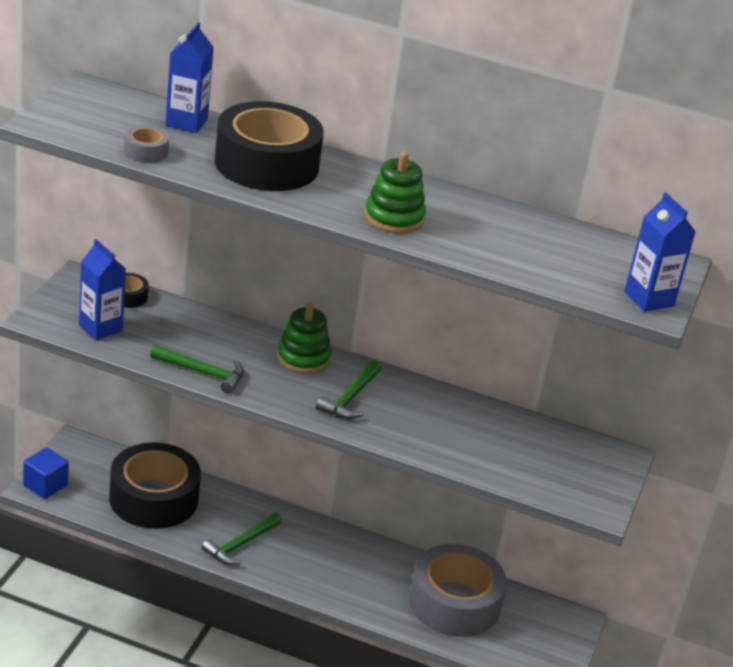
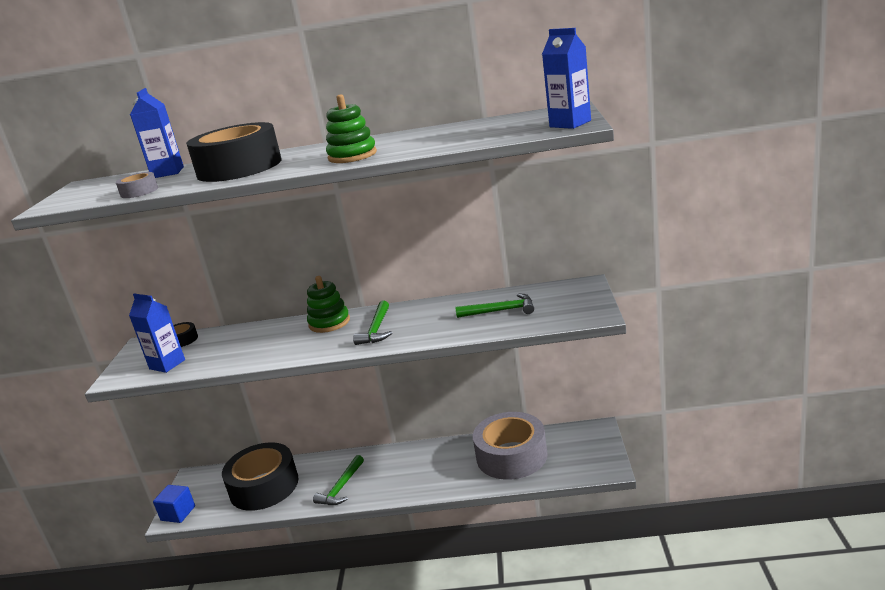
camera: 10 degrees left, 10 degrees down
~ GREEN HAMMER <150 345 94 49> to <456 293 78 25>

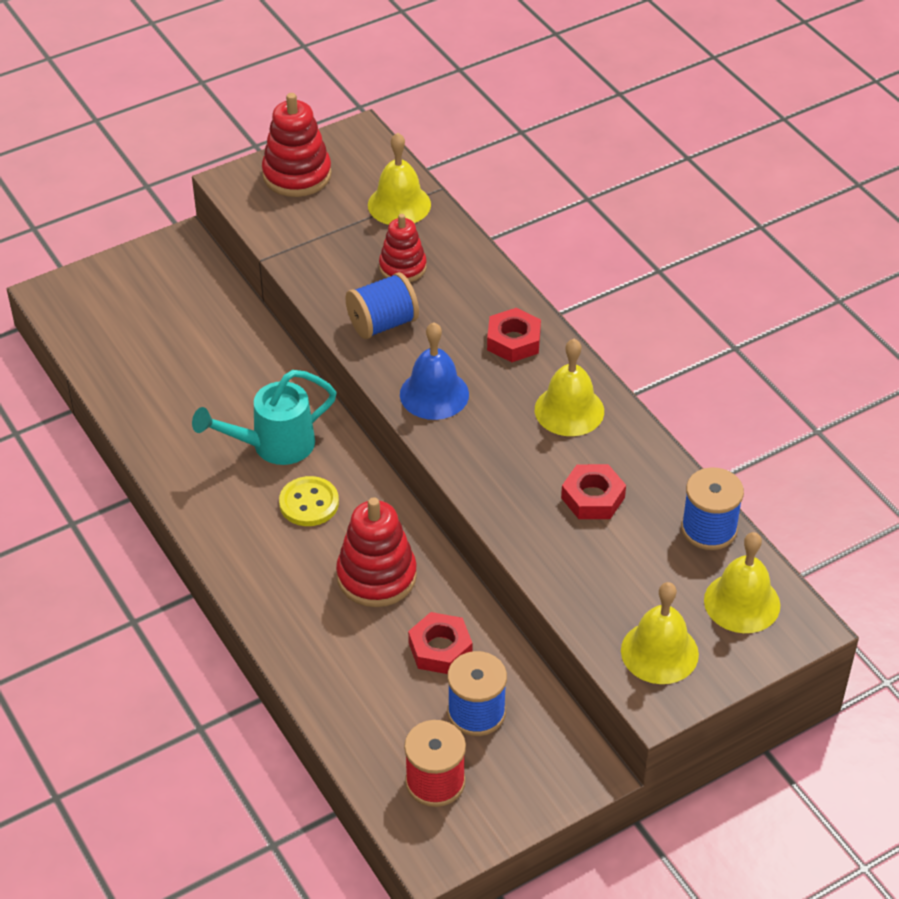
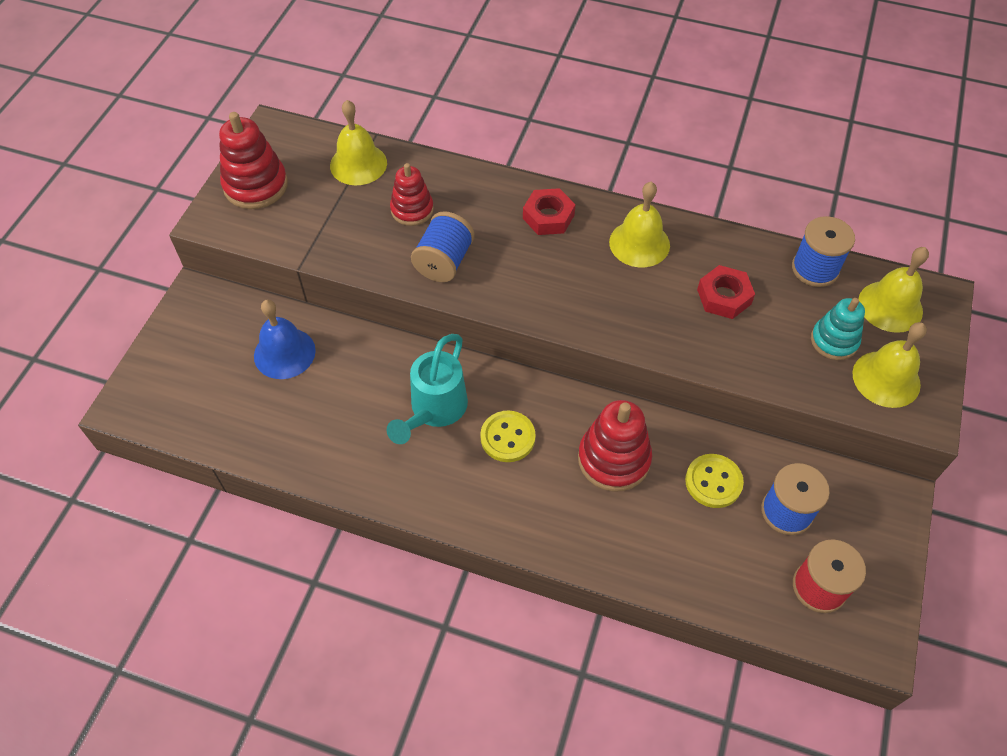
camera: 40 degrees left, 10 degrees up
~ BLUE BELL <400 322 69 98> to <254 300 62 79>
~ RED NUT <408 612 65 62> to YELLOW BUTTON <685 454 59 54>
+ TURQUOISE STACKING TOY <811 298 54 62>

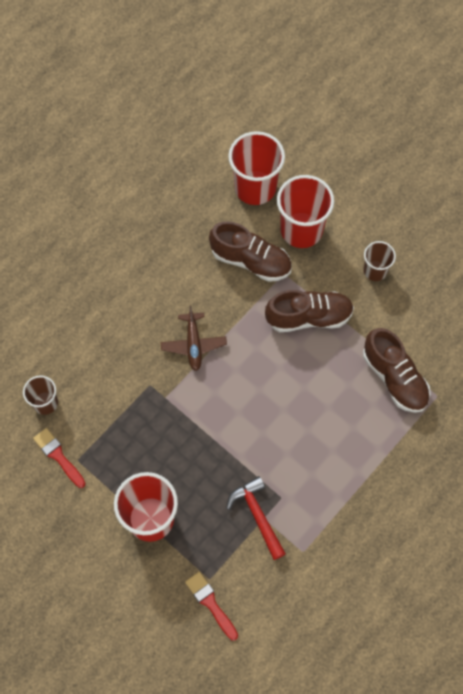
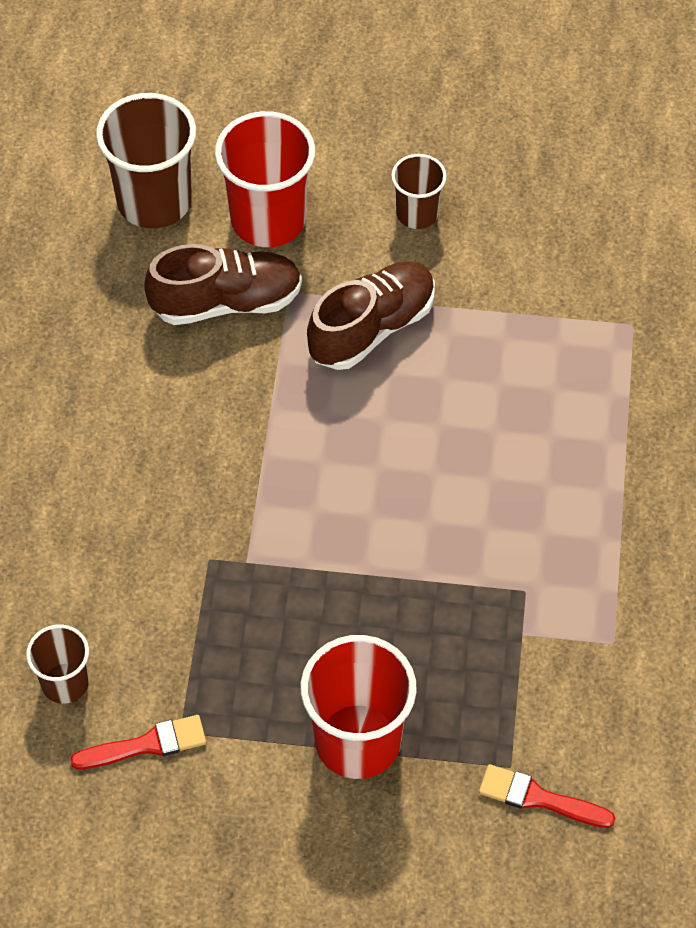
camera: 35 degrees left, 10 degrees down
~ RED BRUSH <33 428 53 60> = <70 715 136 54> 150 degrees clockwise
~ RED CUP <228 131 57 74> to BROWN CUP <96 93 100 136>
- BROWN PLANE <161 306 66 65>
- RED HAMMER <226 476 60 84>
- BROWN SHOE <363 328 68 85>

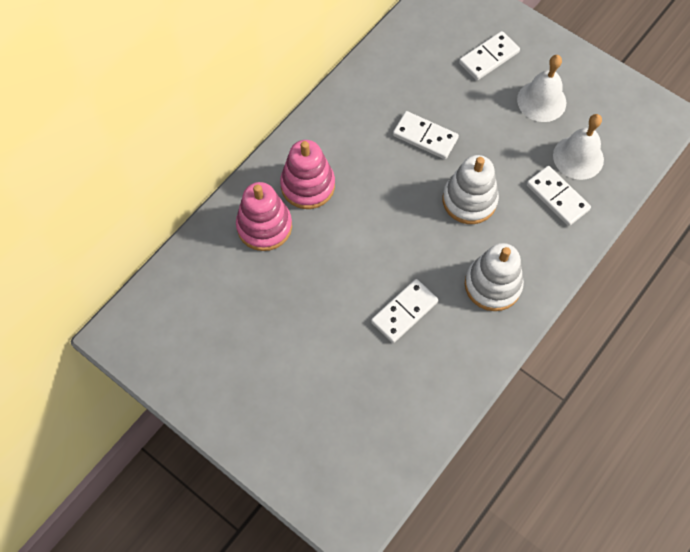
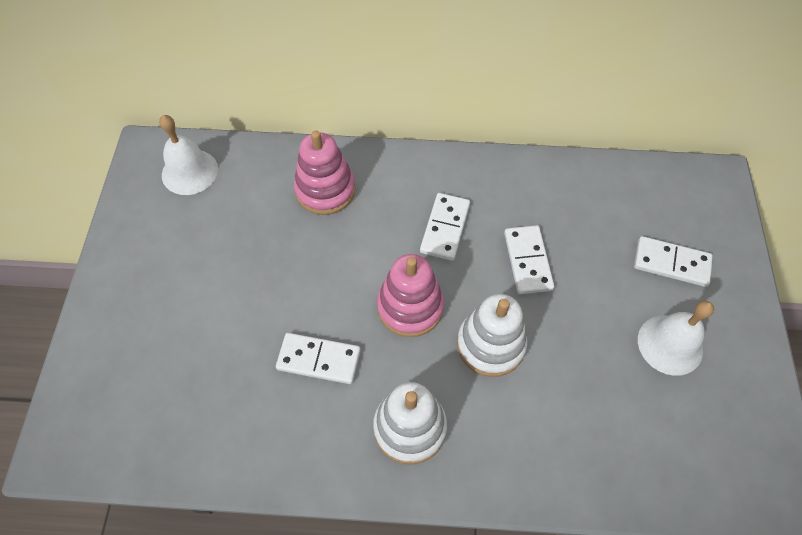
camera: 55 degrees right, 5 degrees down
~ WHITE BELL <553 114 51 66> to <159 115 59 80>
~ PINK STACKING TOY <280 140 55 69> to <377 254 67 83>
~ WHITE DOMINO <527 166 64 60> to <420 193 50 68>

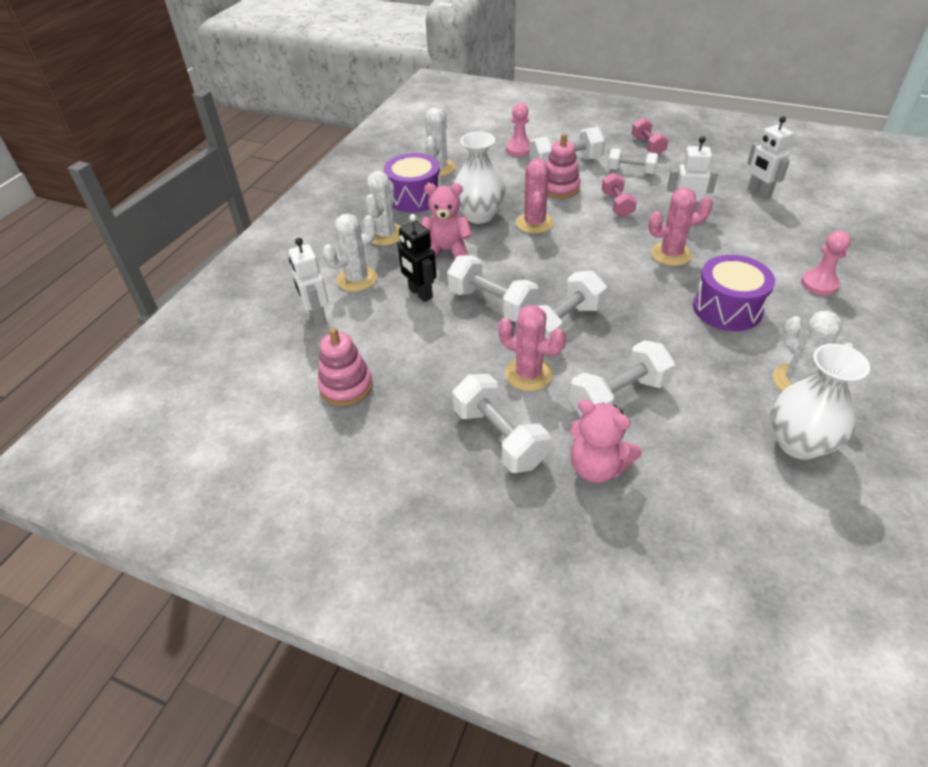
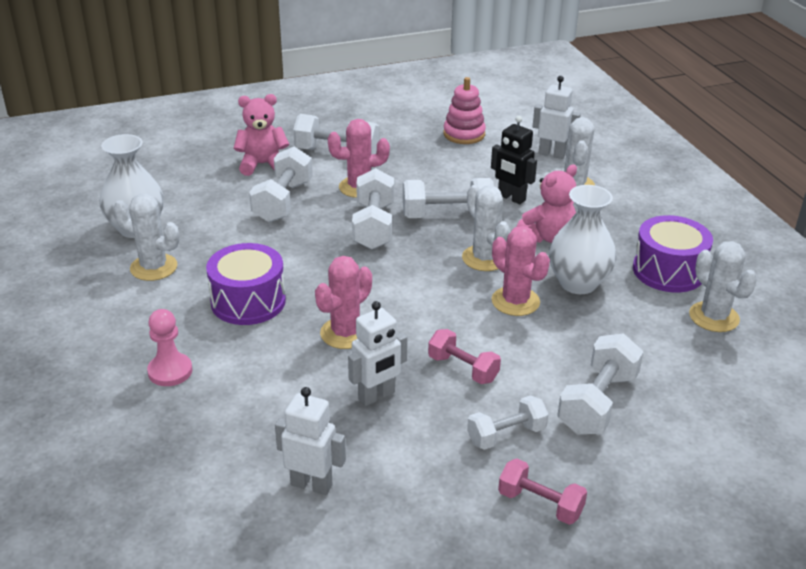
camera: 135 degrees right, 10 degrees down
~ WHITE CACTUS <365 171 36 75> to <462 185 48 86>
~ BLACK ROBOT <397 214 39 88> = <491 116 46 88> 150 degrees counterclockwise
- PINK PAWN <506 103 24 53>
- PINK STACKING TOY <546 133 35 66>

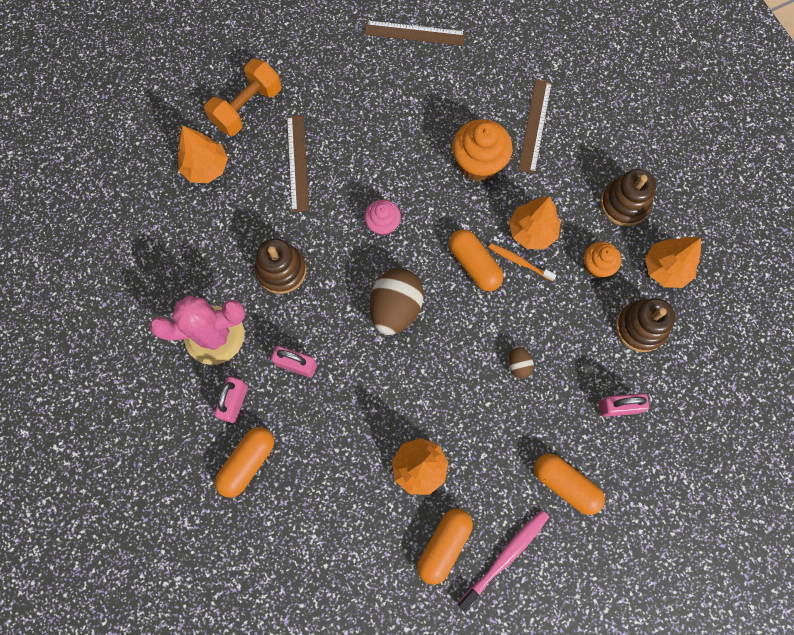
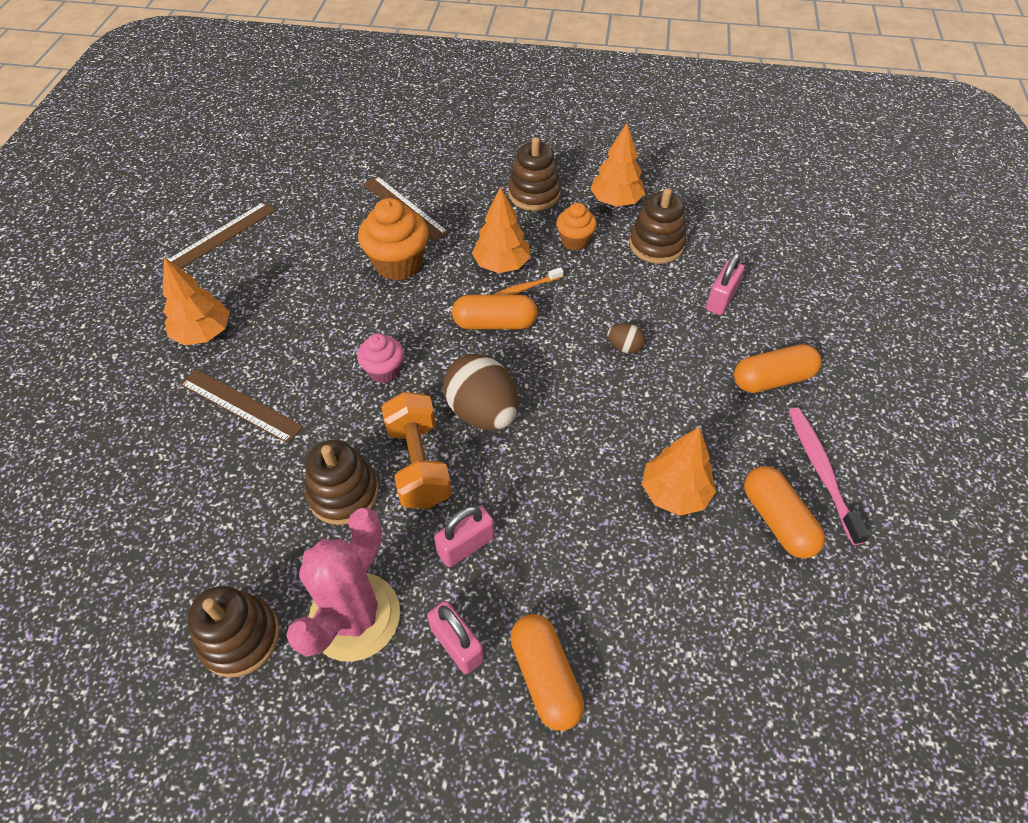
camera: 55 degrees left, 20 degrees down
~ ORANGE TREE <178 126 50 57> to <163 258 67 87>
+ BROWN STACKING TOY <188 586 92 92>
~ ORANGE DUMBBELL <204 59 77 77> to <381 392 71 117>

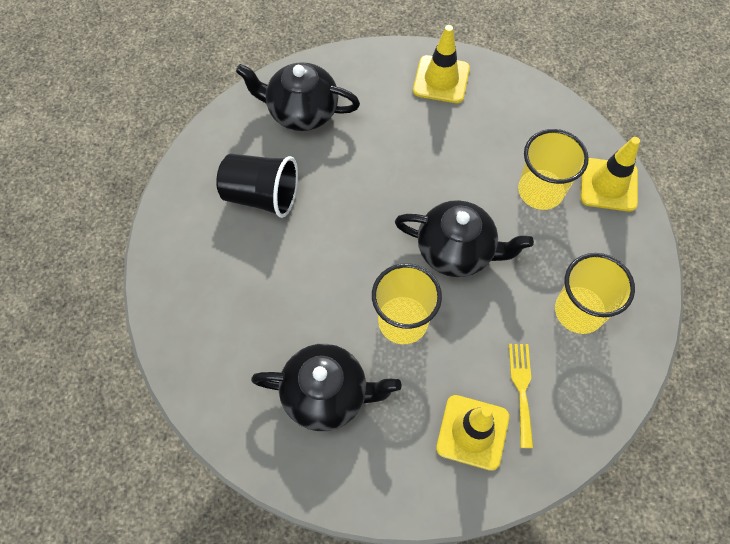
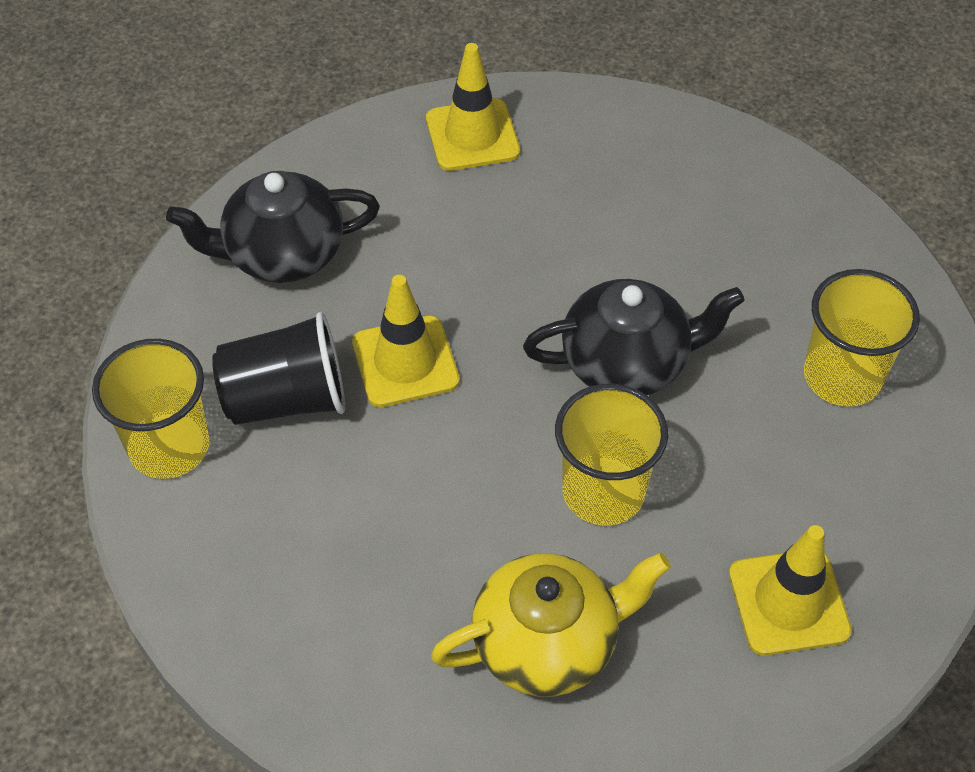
camera: 25 degrees left, 10 degrees down
~ YELLOW CUP <518 129 71 81> to <92 339 117 140>
~ YELLOW TRAFFIC CONE <581 137 59 75> to <352 275 108 132>
~ BLACK TEAPOT <251 344 151 87> to YELLOW TEAPOT <431 553 240 144>
- YELLOW FORK <509 344 24 104>

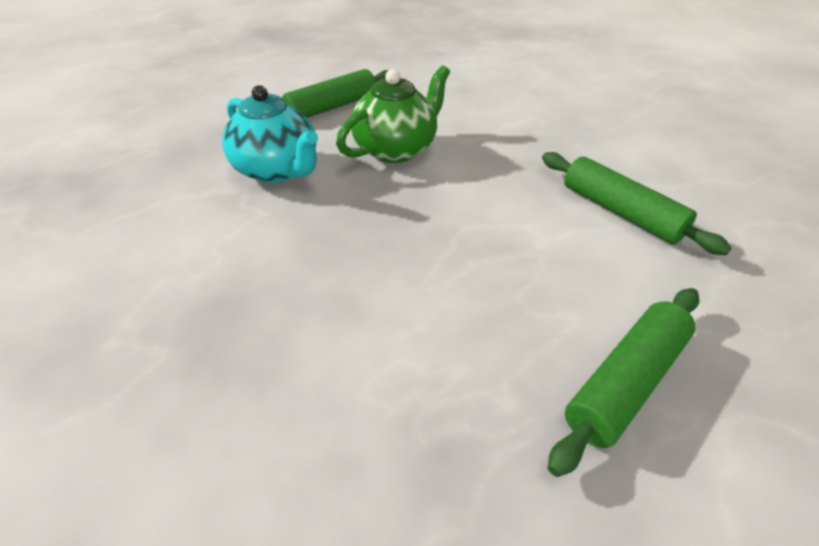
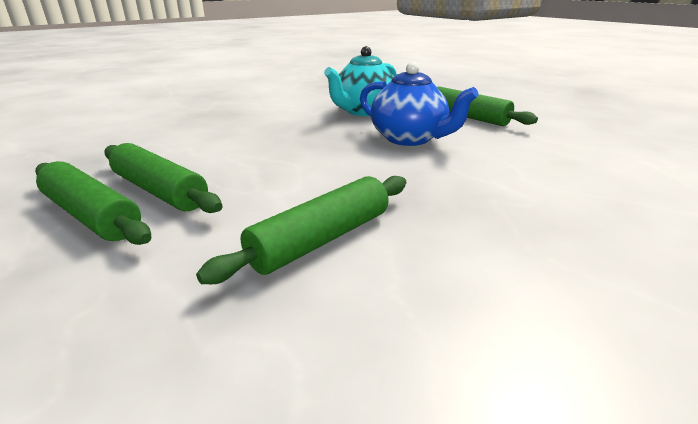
camera: 85 degrees right, 15 degrees down
+ GREEN ROLLING PIN <104 143 119 70>
~ GREEN TEAPOT <336 65 114 98> to BLUE TEAPOT <360 62 119 84>

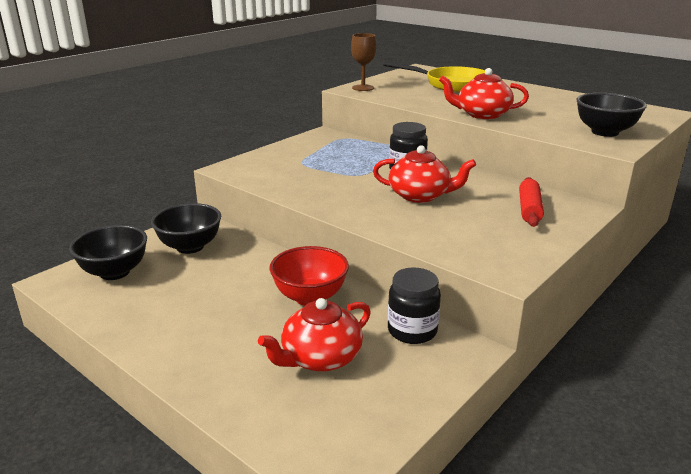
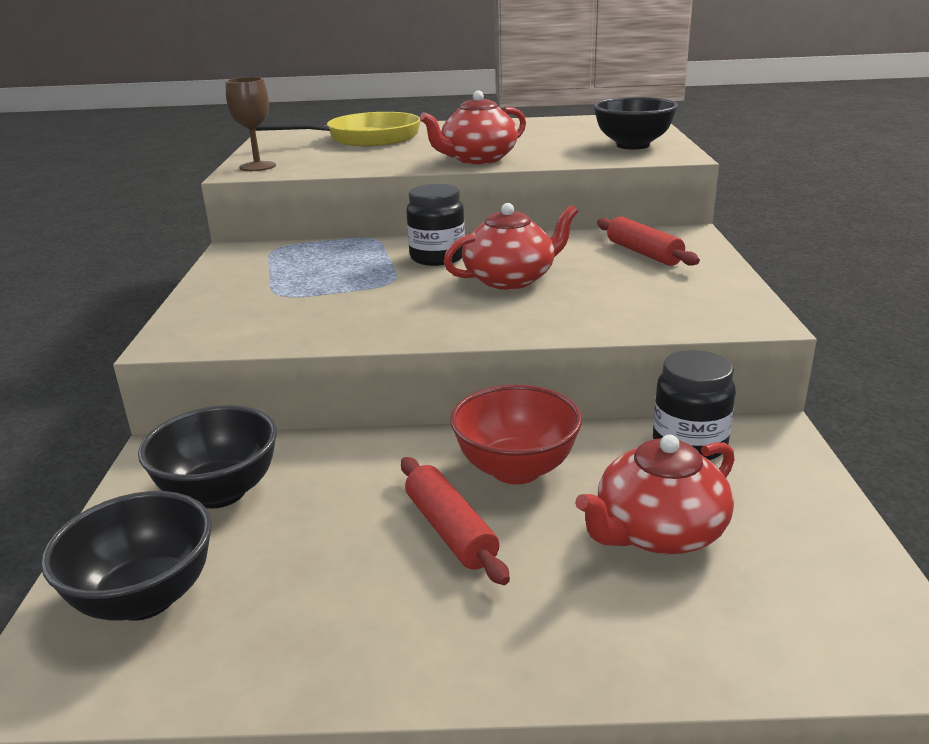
camera: 40 degrees left, 0 degrees up
+ RED ROLLING PIN <401 457 109 128>
~ RED TEAPOT <258 298 113 74> = <575 435 160 119> 45 degrees clockwise

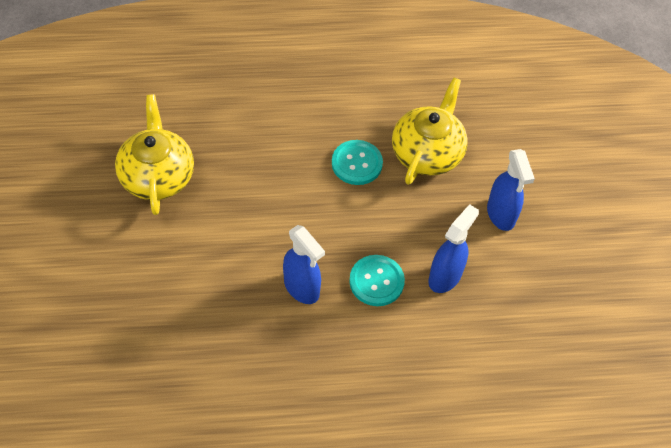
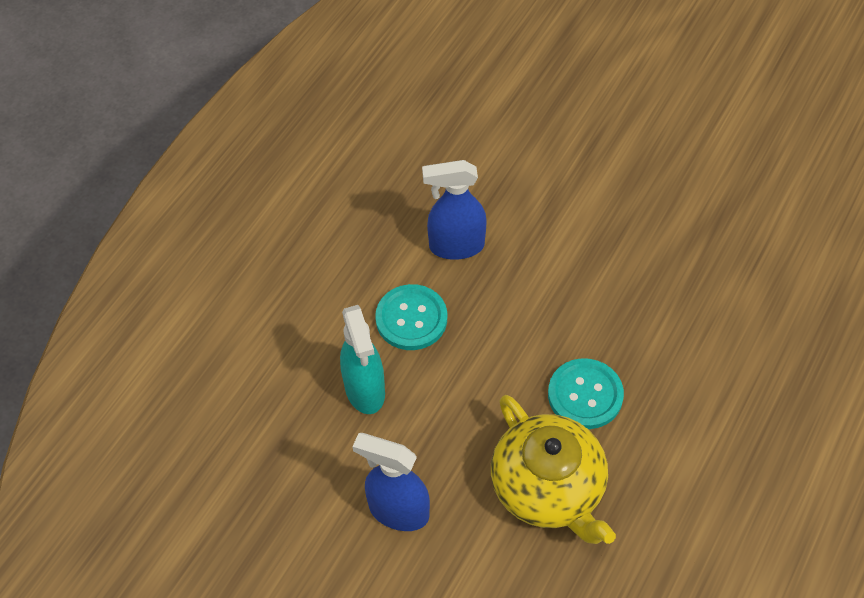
camera: 130 degrees right, 0 degrees up
~ BLUE SPRAY BOTTLE <429 204 50 89> to TURQUOISE SPRAY BOTTLE <340 305 45 109>
- YELLOW TEAPOT <115 95 79 120>

